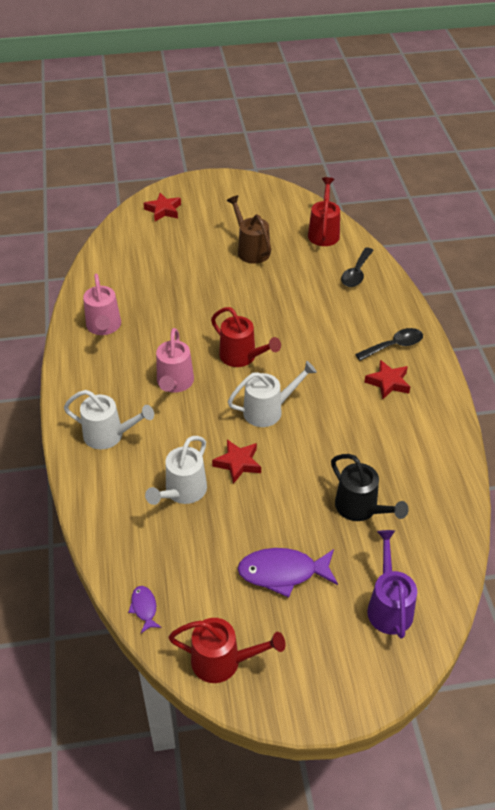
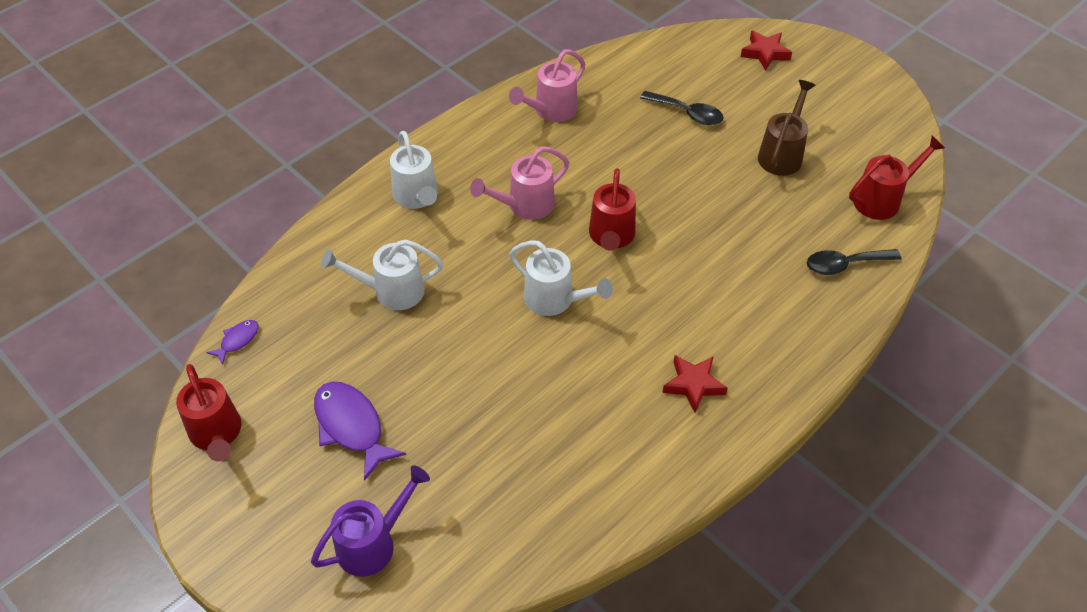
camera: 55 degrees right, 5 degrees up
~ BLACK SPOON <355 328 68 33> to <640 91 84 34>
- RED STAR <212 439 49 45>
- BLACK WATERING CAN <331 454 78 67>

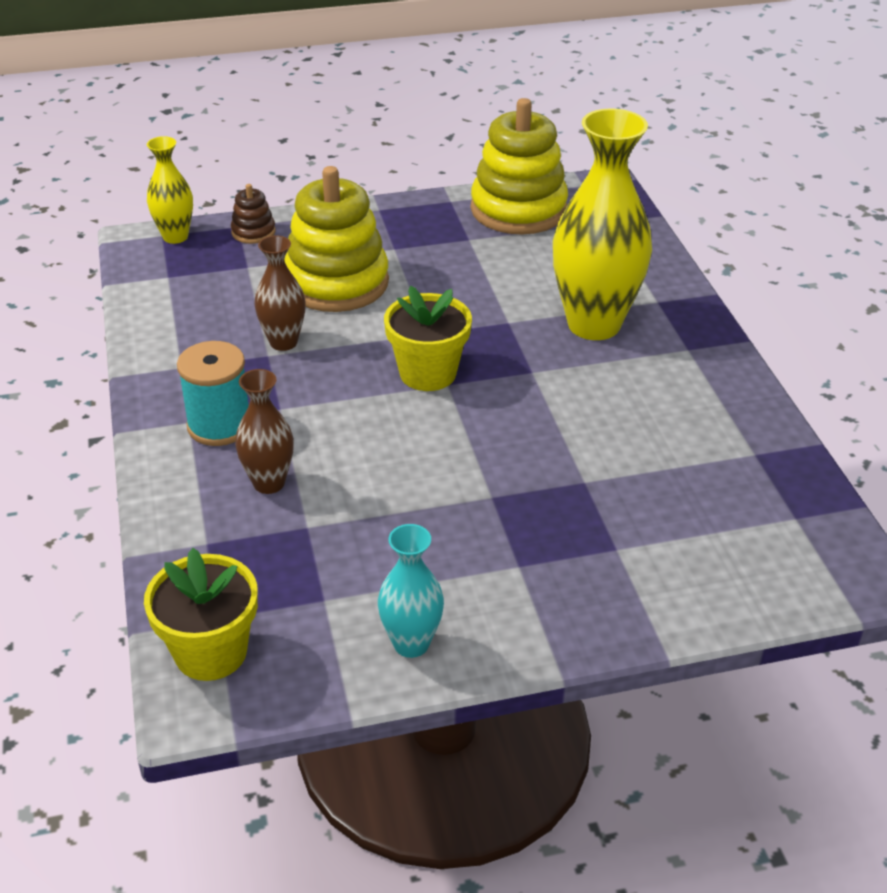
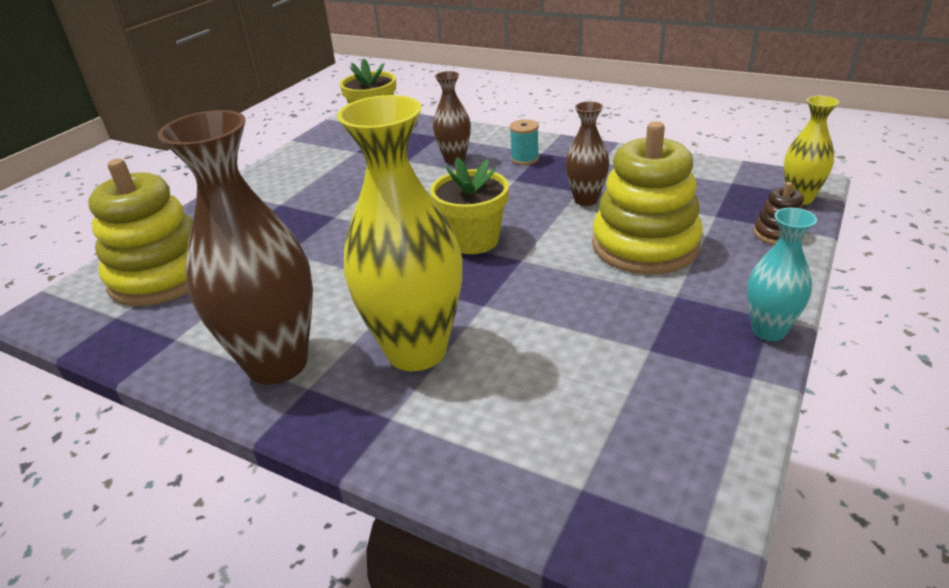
camera: 135 degrees right, 5 degrees down
~ YELLOW STACKING TOY <471 98 97 136> to <88 159 105 147>
+ BROWN VASE <158 110 155 275>
~ TURQUOISE SPOOL <177 341 72 105> = <510 119 29 46> x0.63
~ TURQUOISE VASE <378 524 66 134> to <747 208 70 133>

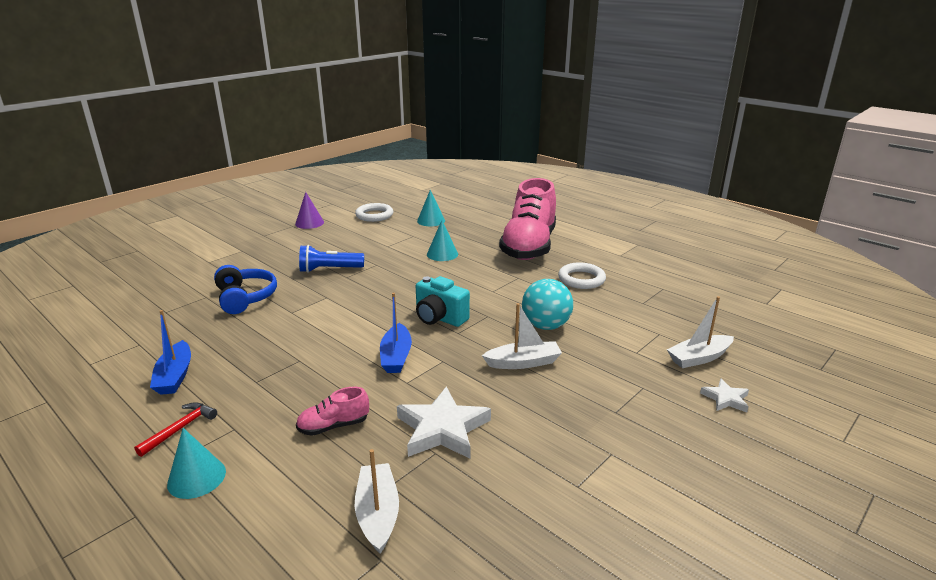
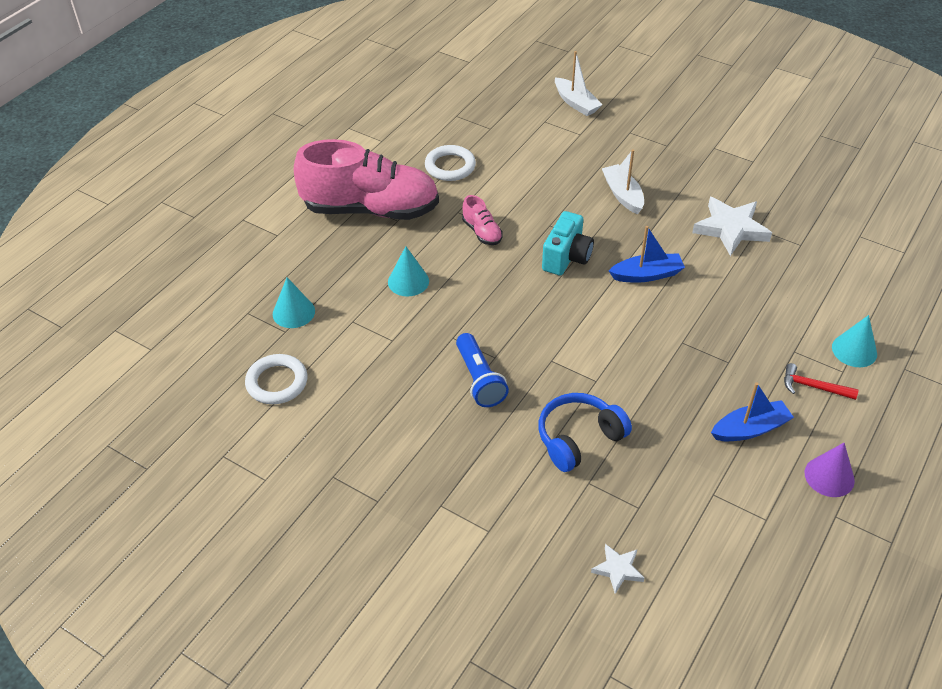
camera: 100 degrees left, 20 degrees up
~ PINK SHOE <296 387 73 49> to <462 195 41 50>
~ WHITE STAR <700 378 49 34> to <591 544 53 50>
~ PURPLE CONE <295 192 29 37> to <805 443 50 54>
- WHITE BOAT <354 449 45 105>
- TURQUOISE BALL <522 279 51 51>

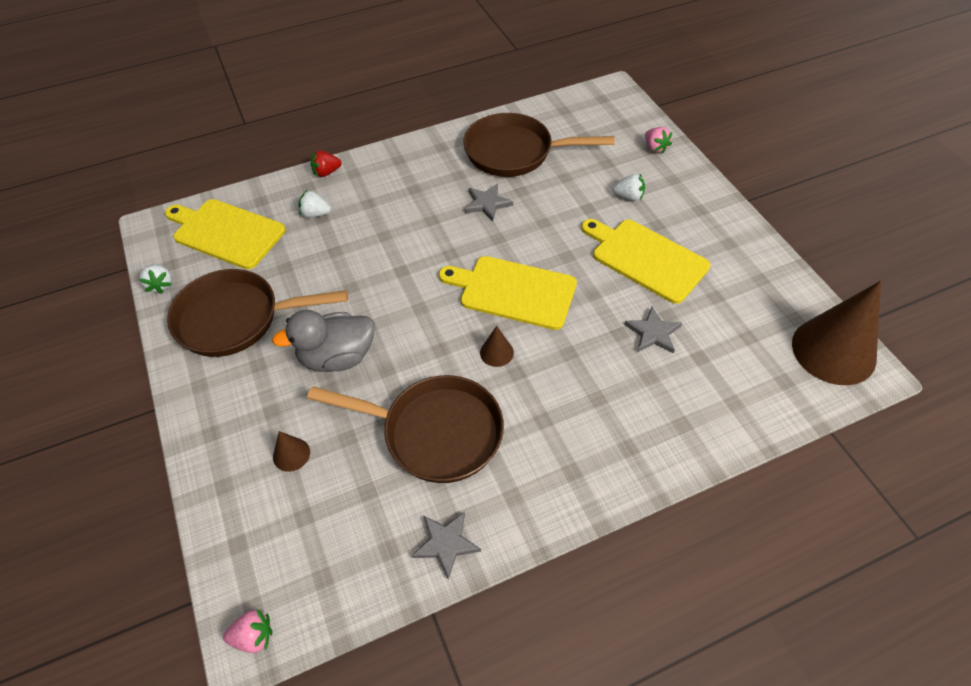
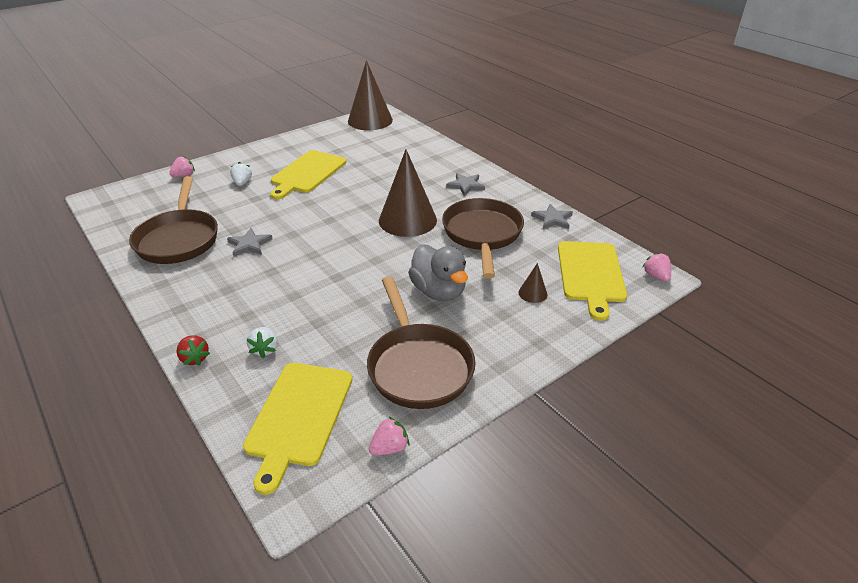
camera: 105 degrees left, 15 degrees down
~ WHITE STRAWBERRY <139 264 33 30> to PINK STRAWBERRY <369 416 40 40>
~ BROWN CONE <480 326 34 41> = <379 150 58 87> x2.37
~ GREY STAR <624 306 58 47> to <446 173 39 23>
~ YELLOW CUTTING BOARD <439 256 138 74> to <558 241 69 80>

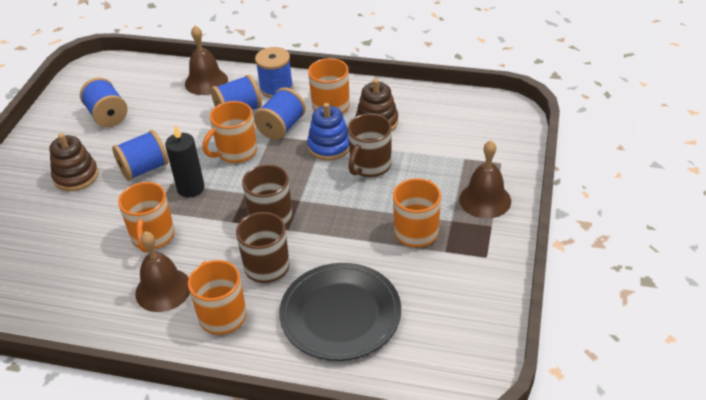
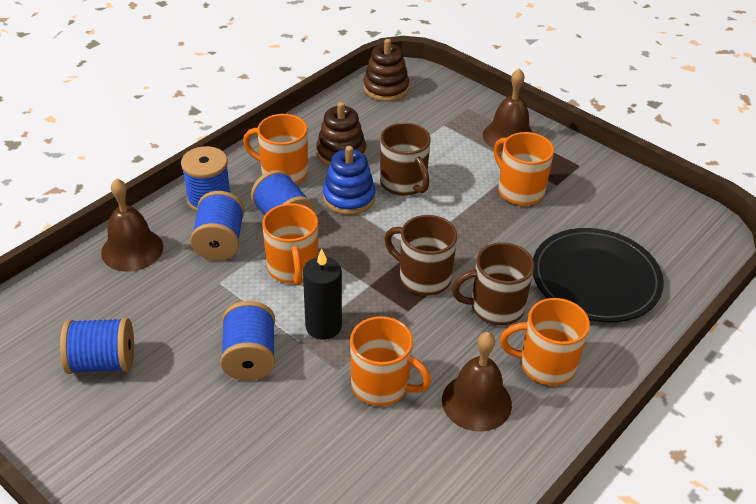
camera: 65 degrees left, 0 degrees up
~ BROWN STACKING TOY <49 133 49 58> to <363 39 46 62>

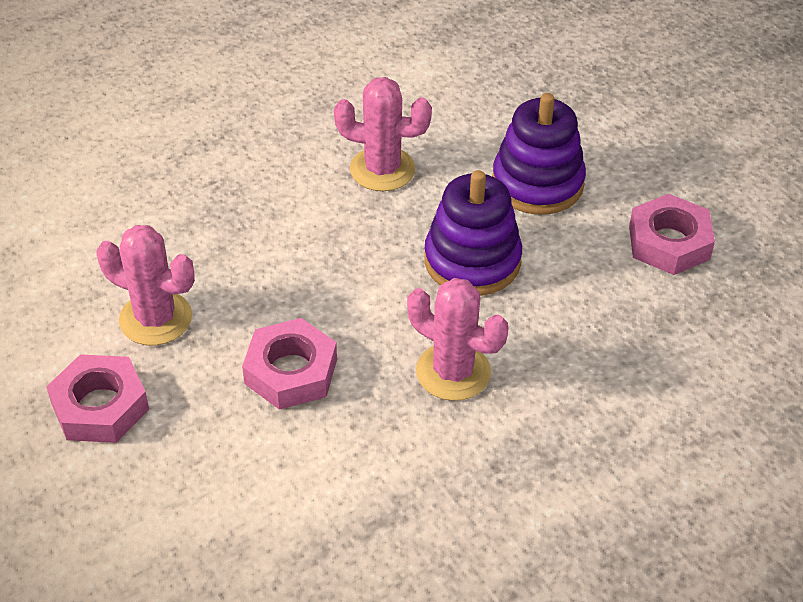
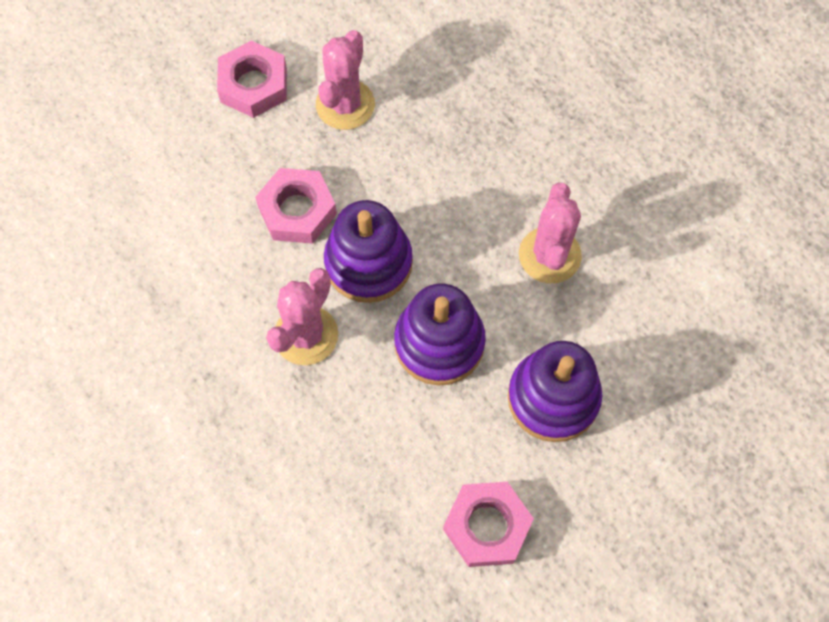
camera: 85 degrees right, 20 degrees up
+ PURPLE STACKING TOY <324 200 89 103>

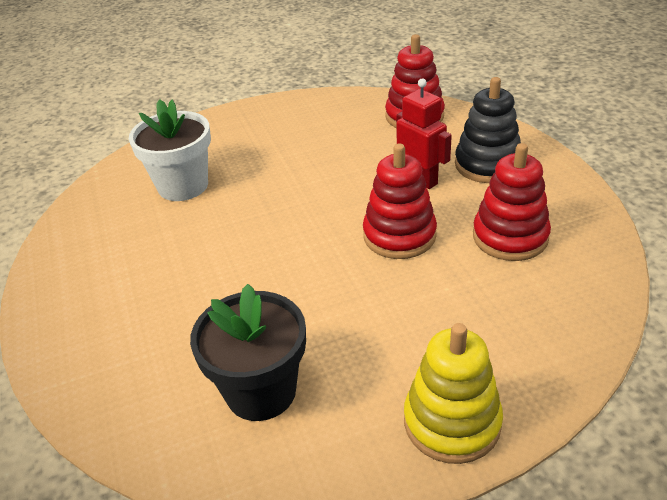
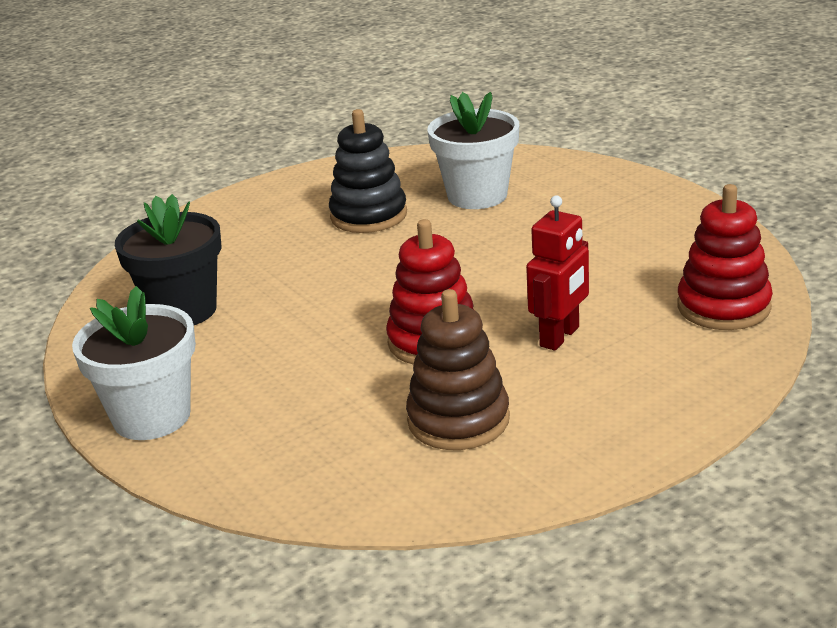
camera: 75 degrees right, 10 degrees down
~ YELLOW STACKING TOY <404 323 99 141> to WHITE FLOWER POT <72 286 124 154>
~ BLACK STACKING TOY <455 77 66 106> to <329 109 78 124>
~ RED STACKING TOY <473 143 78 118> to BROWN STACKING TOY <406 289 104 161>

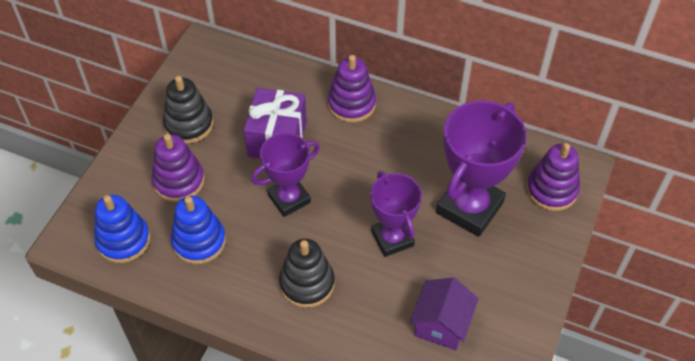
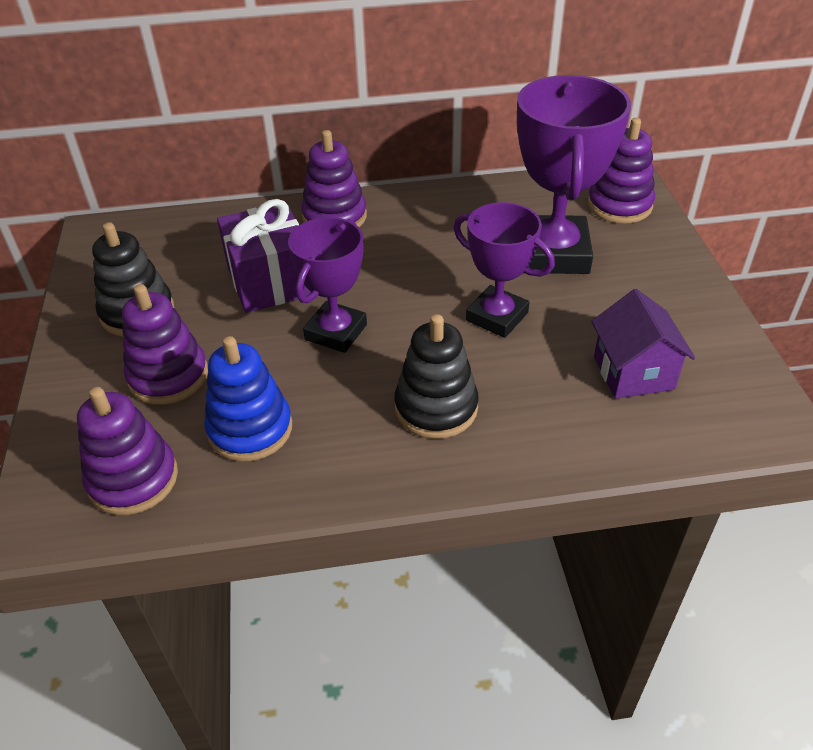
camera: 30 degrees left, 10 degrees down
~ BLUE STACKING TOY <94 195 56 68> to PURPLE STACKING TOY <77 387 101 128>

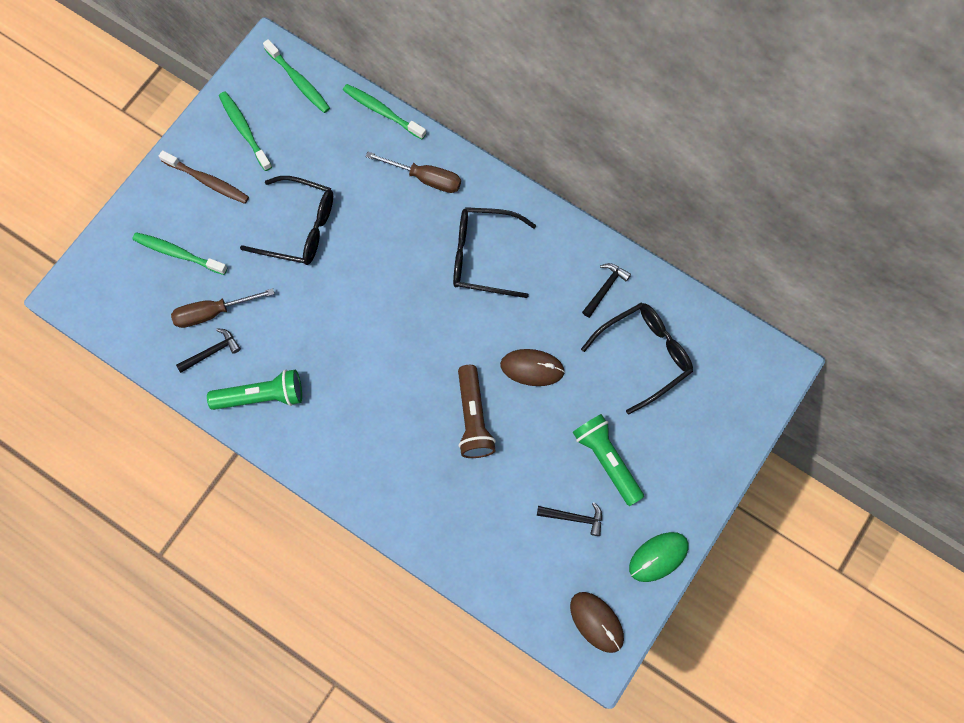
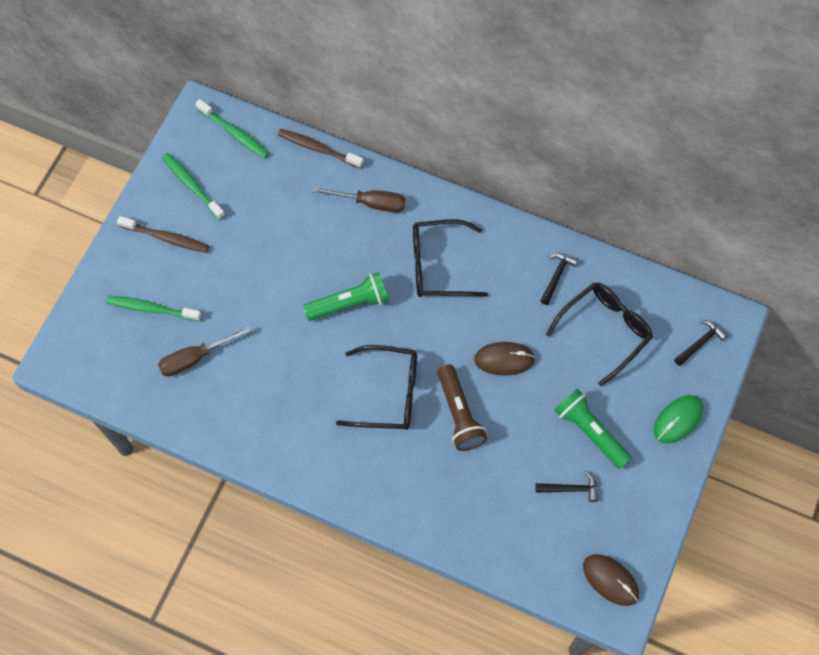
camera: 10 degrees left, 5 degrees down
~ GREEN TOOTHBRUSH <343 84 83 56> to BROWN TOOTHBRUSH <278 129 86 40>
~ GREEN FLASHLIGHT <207 370 95 40> to <303 272 86 49>
~ BLACK GLASSES <240 176 93 89> to <336 345 81 85>
~ GREEN MOUSE <629 532 60 50> to <654 395 49 48>
~ BLACK HAMMER <176 328 65 45> to <674 320 54 46>

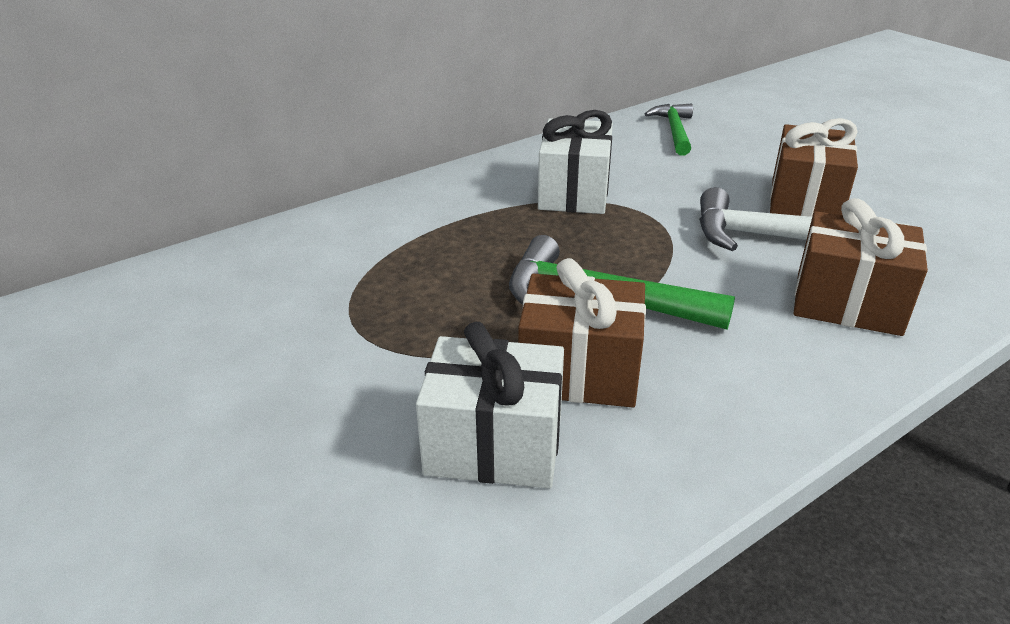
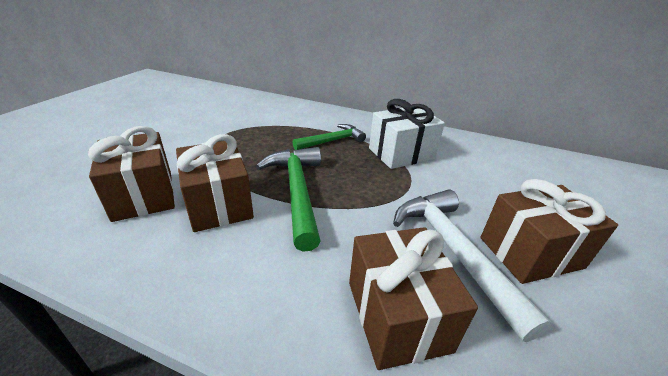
camera: 55 degrees right, 0 degrees up
~ WHITE GIFT <416 322 148 167> to BROWN GIFT <88 126 87 96>
~ GREEN HAMMER <645 103 48 52> to <292 124 74 26>

